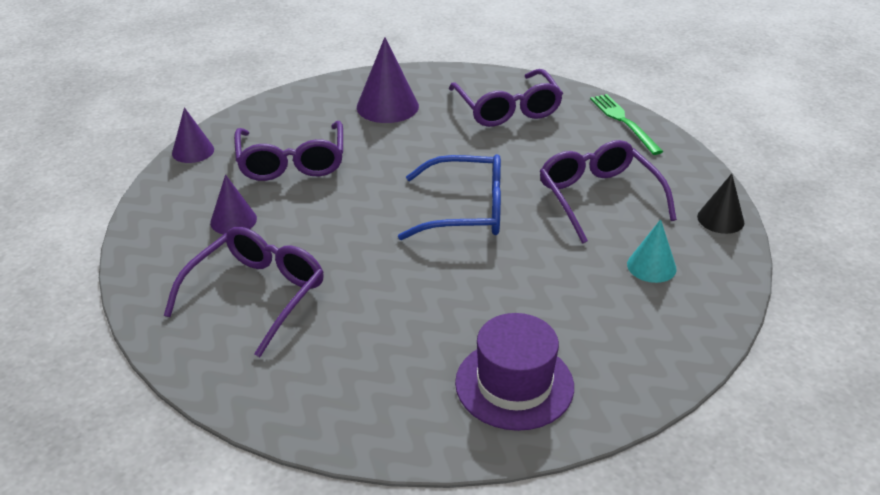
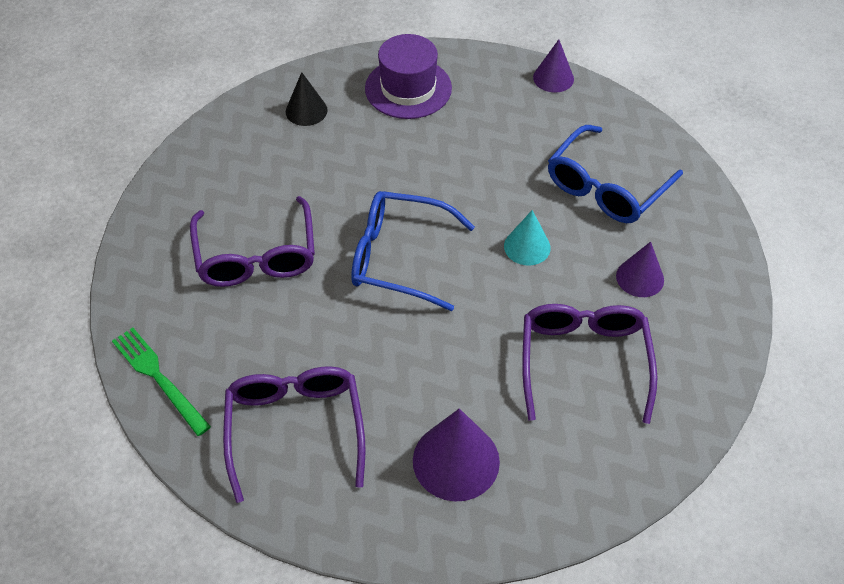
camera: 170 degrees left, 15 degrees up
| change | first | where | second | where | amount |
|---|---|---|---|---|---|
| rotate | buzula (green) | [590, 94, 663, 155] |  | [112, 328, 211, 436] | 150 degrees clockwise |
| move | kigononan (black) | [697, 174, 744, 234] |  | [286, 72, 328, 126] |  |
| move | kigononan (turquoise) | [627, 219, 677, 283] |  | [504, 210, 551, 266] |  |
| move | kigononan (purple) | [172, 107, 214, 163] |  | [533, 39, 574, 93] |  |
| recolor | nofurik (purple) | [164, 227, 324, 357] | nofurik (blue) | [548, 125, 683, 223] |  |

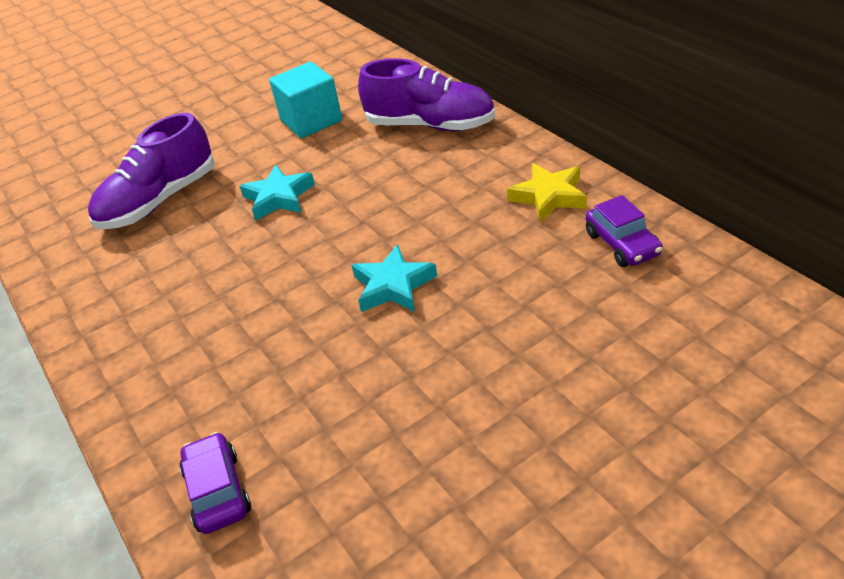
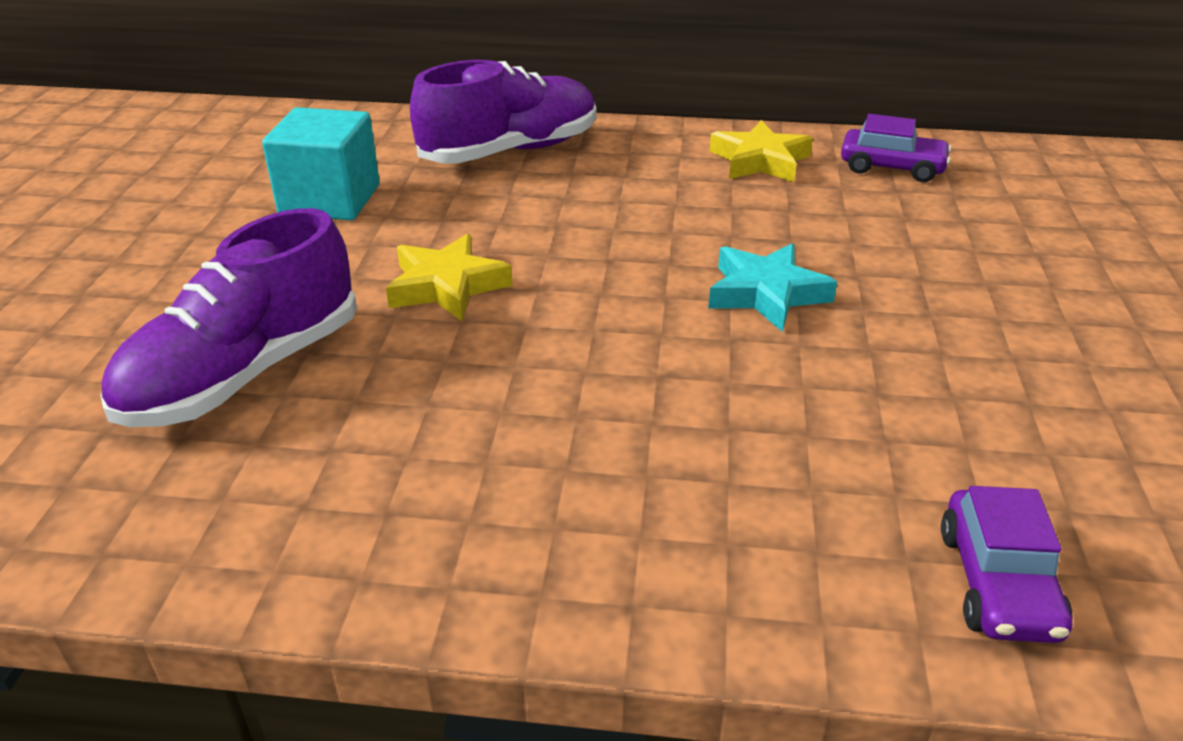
camera: 55 degrees left, 5 degrees down
| change | first | where | second | where | amount |
|---|---|---|---|---|---|
| rotate | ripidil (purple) | [88, 113, 215, 229] |  | [100, 208, 357, 427] | 45 degrees clockwise |
| recolor | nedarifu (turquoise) | [239, 165, 315, 221] | nedarifu (yellow) | [386, 234, 513, 321] |  |
| rotate | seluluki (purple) | [180, 432, 251, 534] |  | [941, 486, 1073, 643] | 105 degrees counterclockwise |

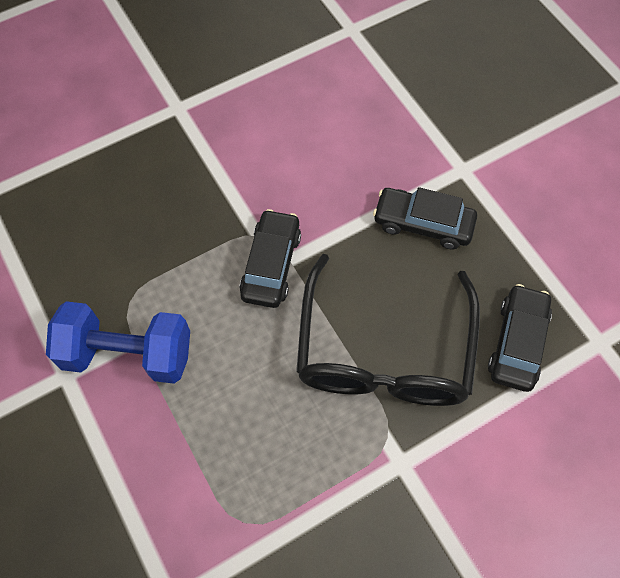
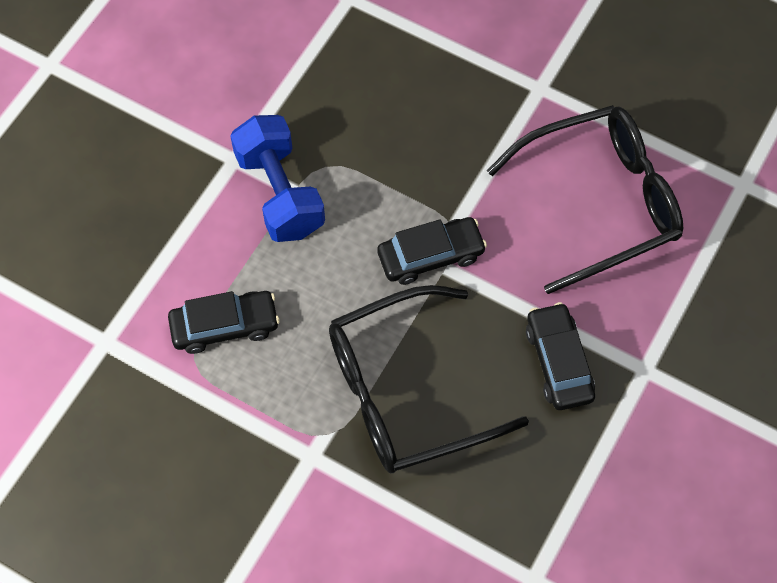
camera: 60 degrees right, 0 degrees up
| change | first | where | second | where | amount |
|---|---|---|---|---|---|
| move | seluluki (black) | [488, 284, 552, 392] |  | [168, 291, 280, 354] |  |
| insert |  |  | nofurik (black) | [487, 105, 683, 294] |  |

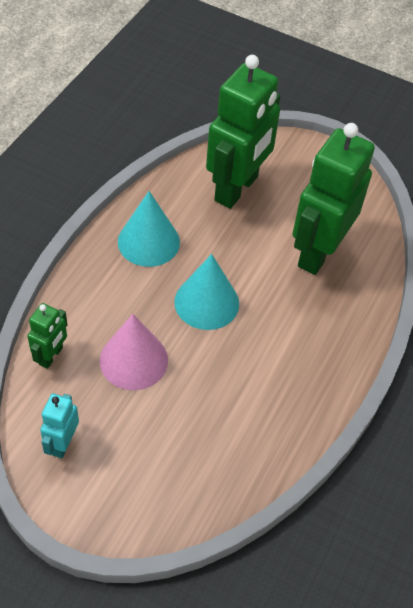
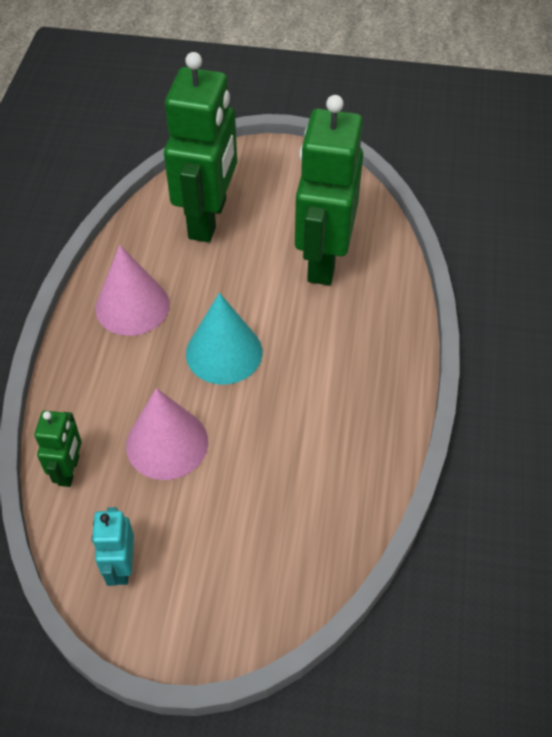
camera: 15 degrees left, 0 degrees up
| change | first | where | second | where | amount |
|---|---|---|---|---|---|
| recolor | kigononan (turquoise) | [118, 191, 180, 267] | kigononan (pink) | [95, 245, 169, 336] |  |

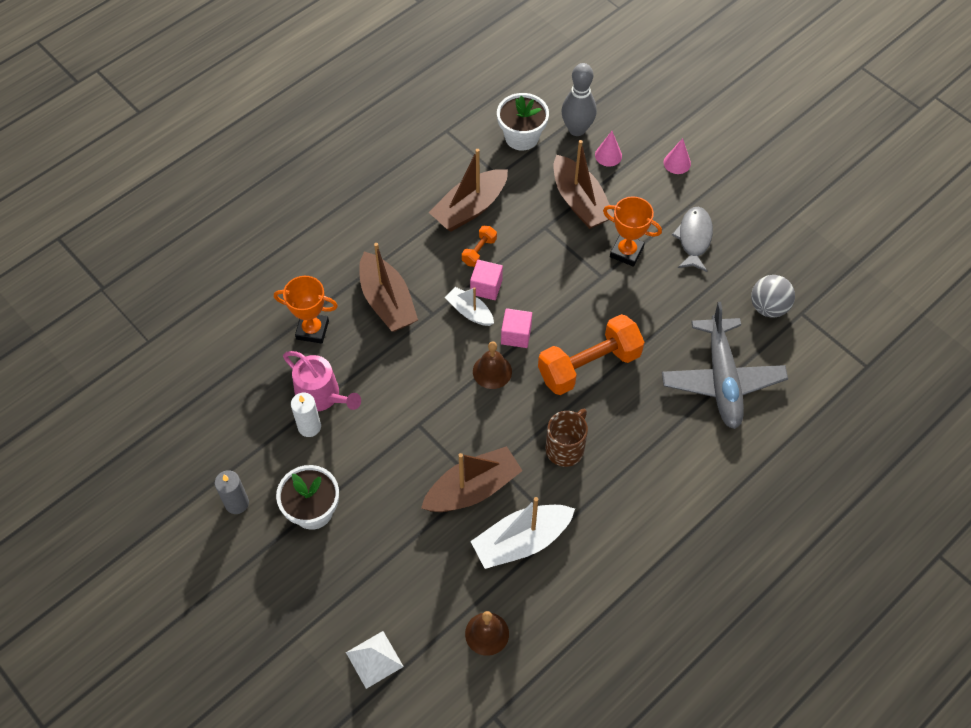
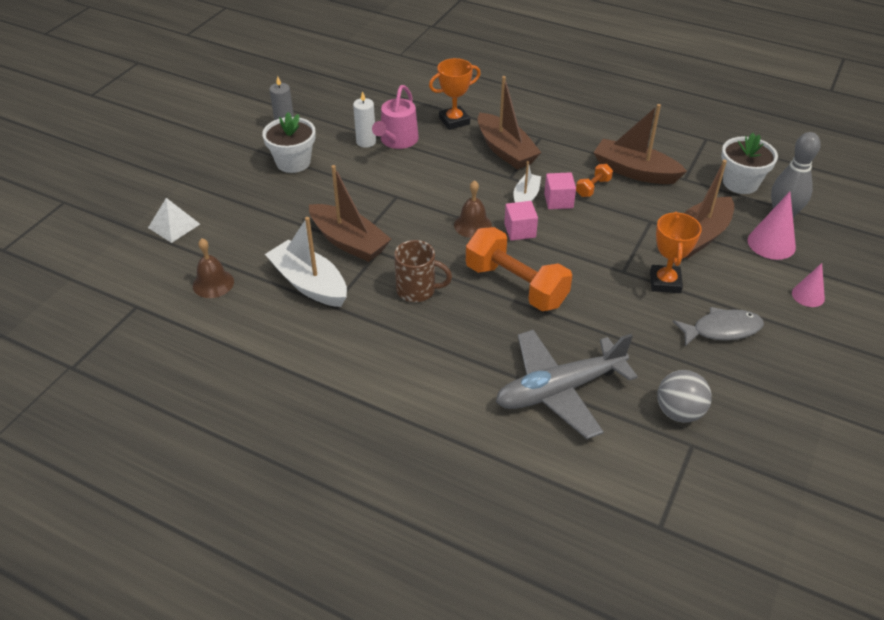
camera: 70 degrees right, 15 degrees down
| change | first | where | second | where | amount |
|---|---|---|---|---|---|
| rotate | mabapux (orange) | [274, 276, 338, 344] |  | [429, 58, 481, 130] | 75 degrees clockwise |
| rotate | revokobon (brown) | [359, 243, 418, 332] |  | [478, 76, 541, 170] | 75 degrees counterclockwise |
| rotate | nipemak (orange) | [462, 226, 497, 267] |  | [576, 164, 613, 197] | 60 degrees counterclockwise |
| resize | kigononan (pink) | [595, 131, 622, 167] |  | [747, 192, 796, 260] | x1.57 |

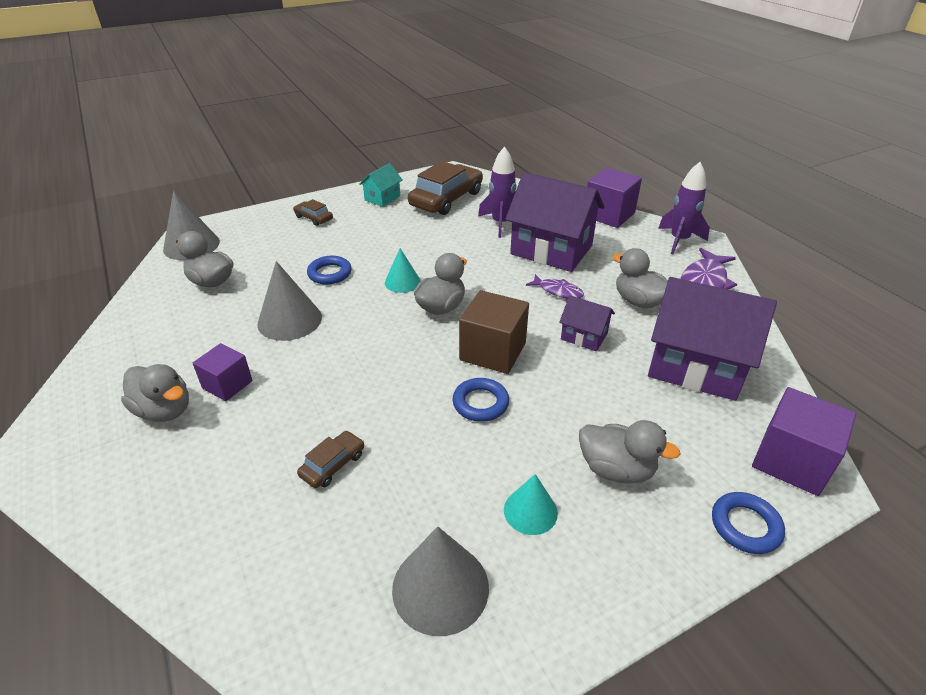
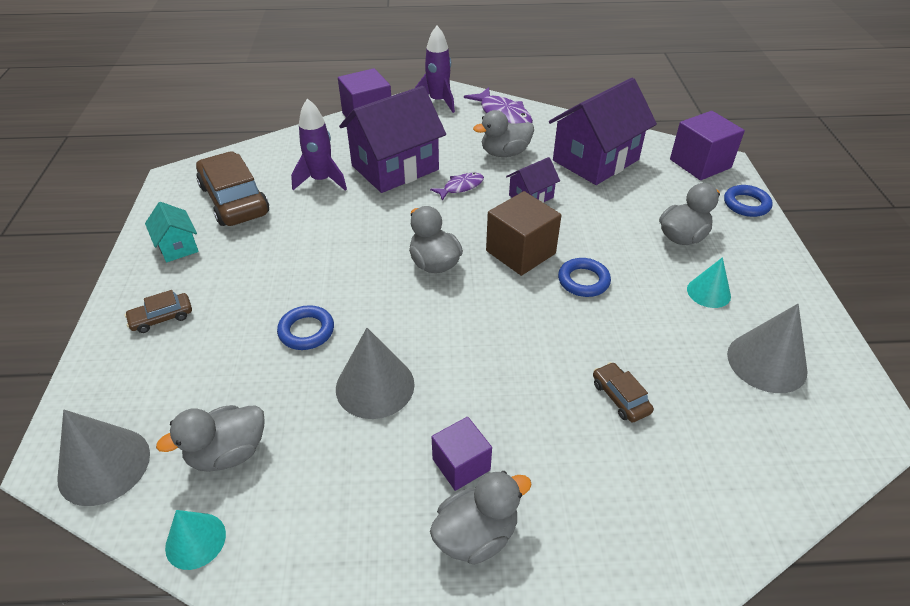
camera: 65 degrees left, 5 degrees up
| change | first | where | second | where | amount |
|---|---|---|---|---|---|
| move | kigononan (turquoise) | [385, 248, 421, 293] |  | [165, 510, 226, 570] |  |

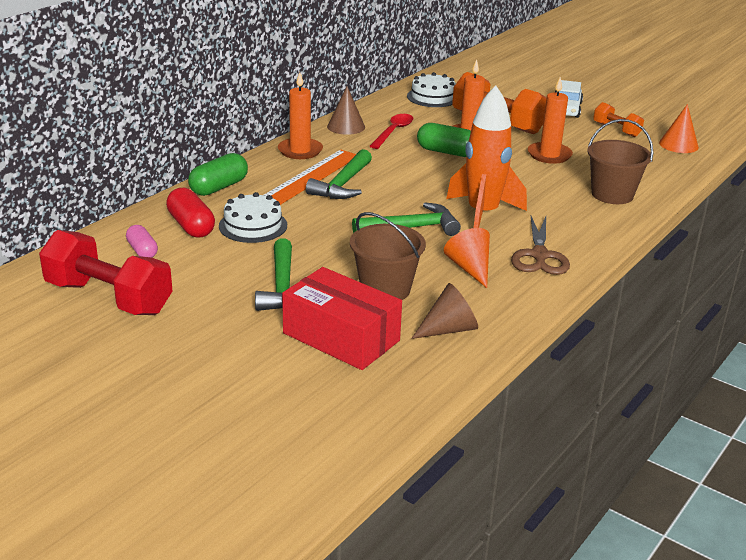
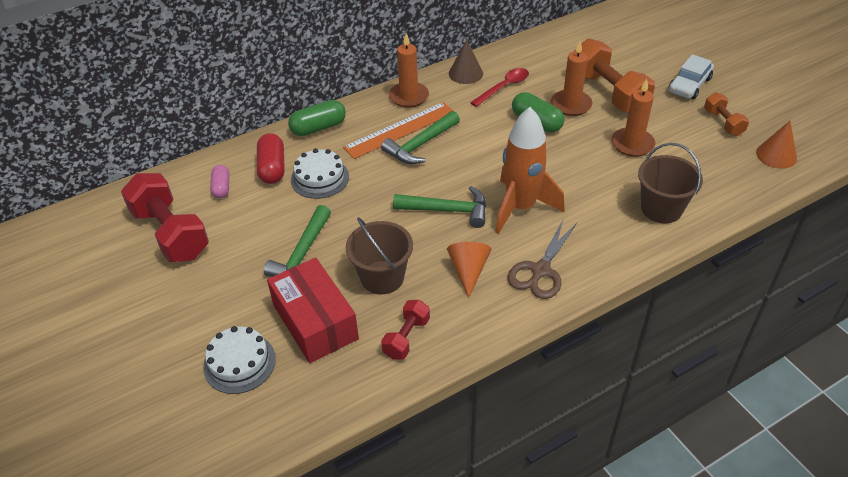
camera: 25 degrees right, 15 degrees up
| change | first | where | second | where | amount |
|---|---|---|---|---|---|
| move | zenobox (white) | [407, 72, 456, 107] |  | [203, 326, 276, 394] |  |
| replace | kigononan (brown) | [411, 283, 478, 339] | nipemak (red) | [381, 300, 430, 360] |  |

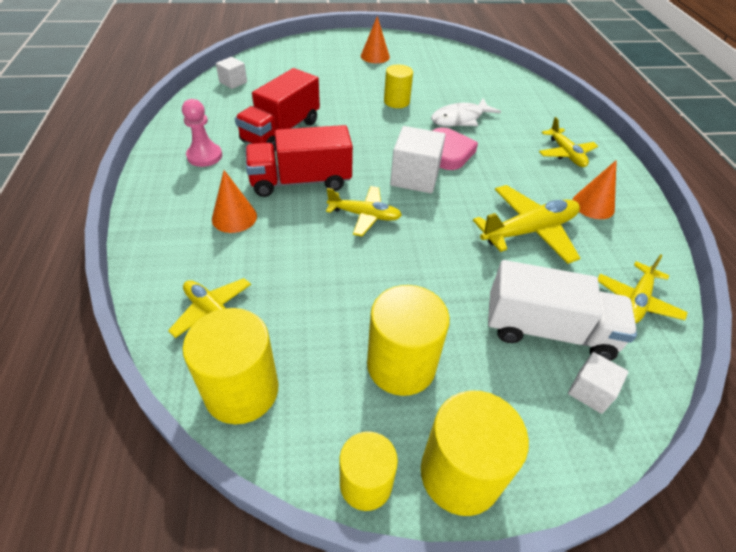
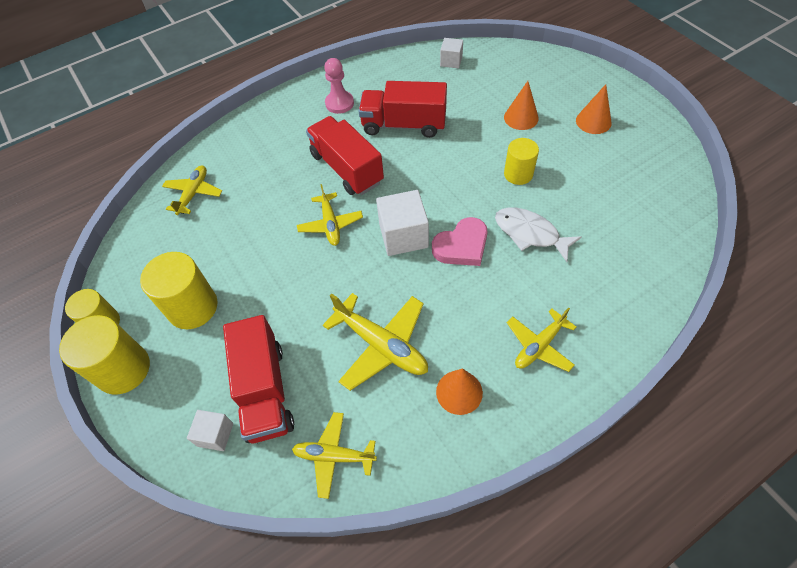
camera: 70 degrees right, 10 degrees up
| change | first | where | second | where | amount |
|---|---|---|---|---|---|
| recolor | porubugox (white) | [488, 260, 637, 361] | porubugox (red) | [223, 315, 294, 443] |  |
| move | kigononan (orange) | [212, 170, 257, 233] |  | [504, 81, 539, 130] |  |
| delete | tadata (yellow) | [182, 308, 278, 424] |  |  |  |

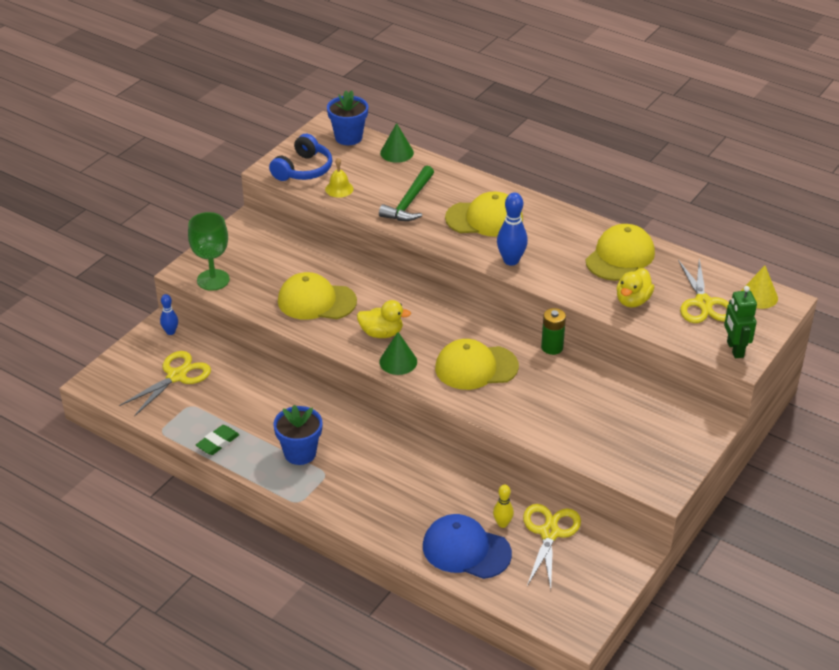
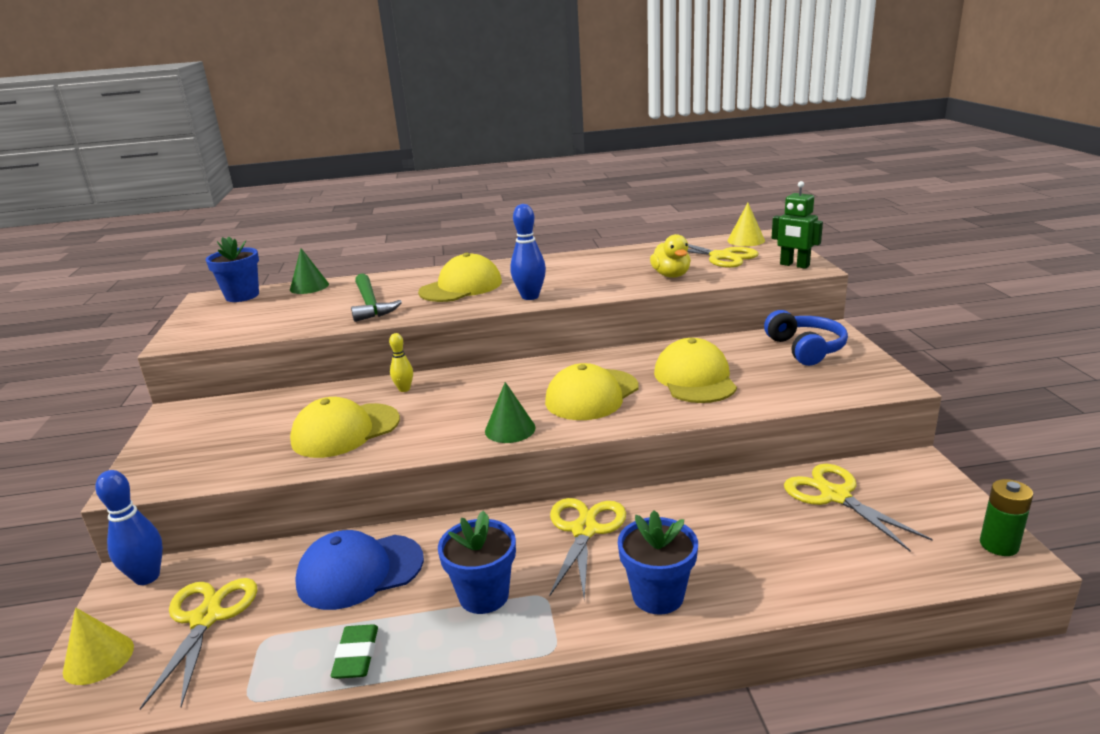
camera: 40 degrees left, 15 degrees down
| change | first | where | second | where | amount |
|---|---|---|---|---|---|
| insert |  |  | kigononan (yellow) | [63, 608, 134, 685] |  |
| resize | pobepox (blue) | [160, 294, 178, 335] |  | [96, 470, 163, 585] | x1.66 |
| move | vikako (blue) | [423, 514, 512, 579] |  | [295, 530, 424, 610] |  |
| move | pobepox (yellow) | [493, 485, 514, 528] |  | [389, 333, 413, 392] |  |
| insert |  |  | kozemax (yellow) | [549, 498, 626, 600] |  |
| insert |  |  | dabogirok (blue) | [618, 510, 698, 615] |  |
| move | vikako (yellow) | [586, 224, 655, 281] |  | [654, 338, 737, 403] |  |
| move | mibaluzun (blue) | [269, 134, 332, 181] |  | [764, 310, 848, 366] |  |
| move | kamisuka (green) | [541, 308, 566, 355] |  | [980, 479, 1034, 556] |  |
| delete | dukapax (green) | [188, 212, 230, 291] |  |  |  |
| delete | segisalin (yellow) | [325, 158, 354, 198] |  |  |  |
| delete | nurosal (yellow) | [357, 300, 411, 338] |  |  |  |

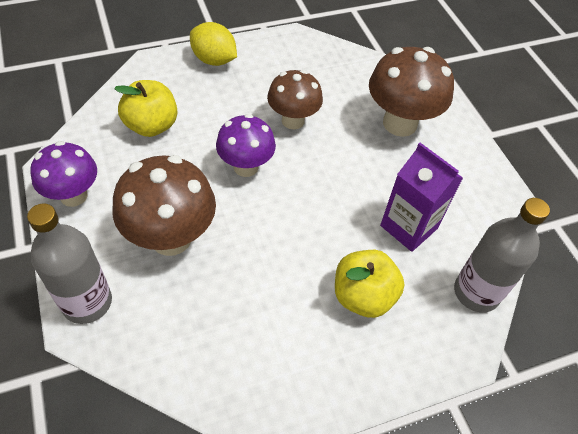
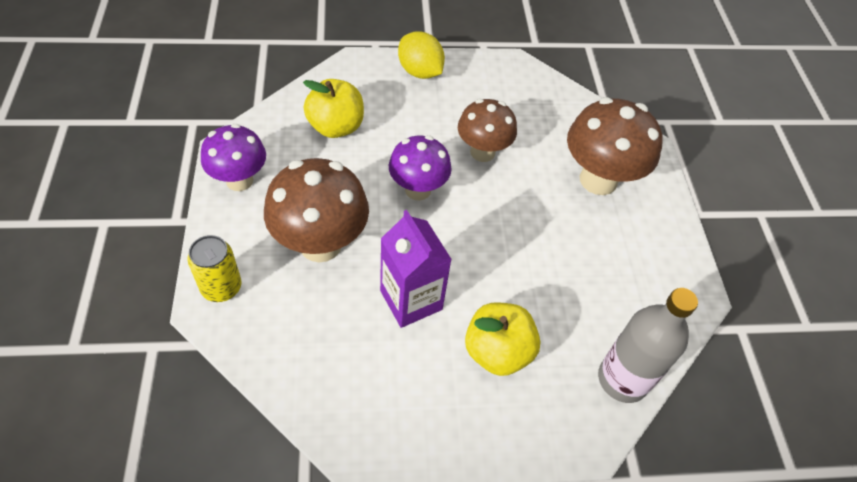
camera: 15 degrees right, 0 degrees up
| change | first | where | second | where | amount |
|---|---|---|---|---|---|
| replace | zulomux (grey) | [27, 204, 112, 324] | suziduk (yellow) | [187, 235, 241, 302] |  |
| move | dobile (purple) | [380, 143, 463, 252] |  | [380, 210, 452, 328] |  |

